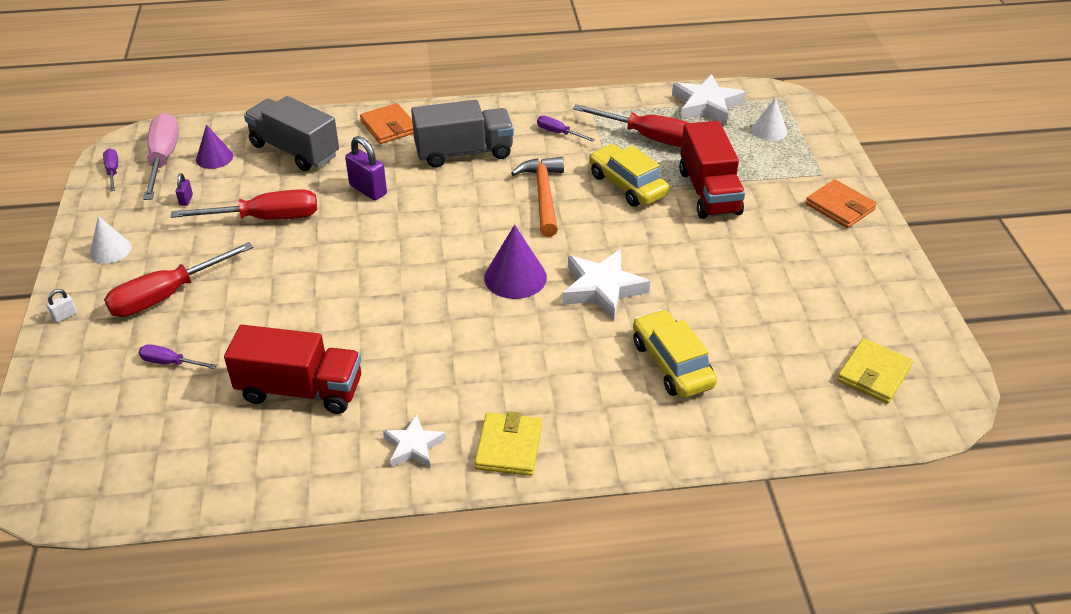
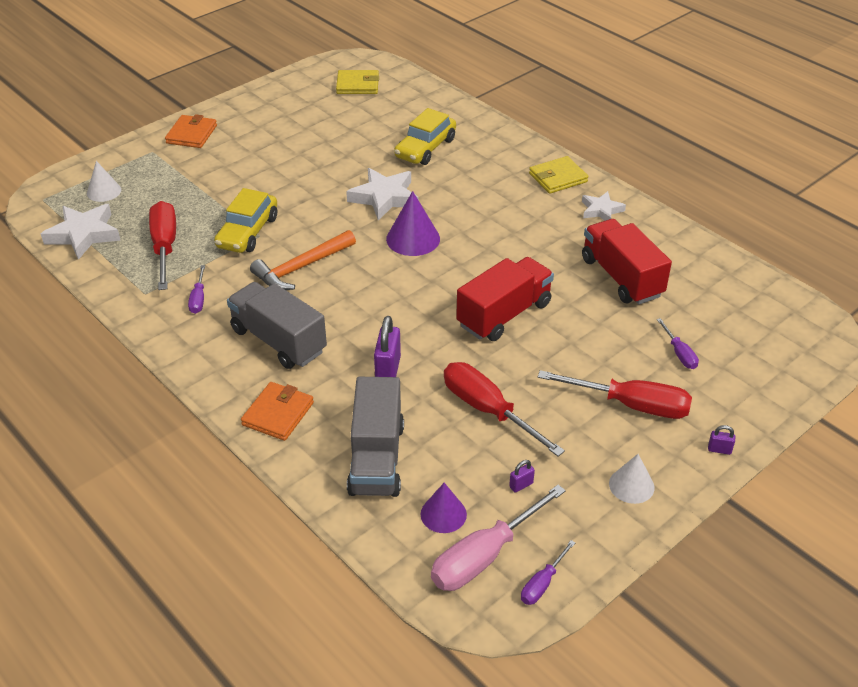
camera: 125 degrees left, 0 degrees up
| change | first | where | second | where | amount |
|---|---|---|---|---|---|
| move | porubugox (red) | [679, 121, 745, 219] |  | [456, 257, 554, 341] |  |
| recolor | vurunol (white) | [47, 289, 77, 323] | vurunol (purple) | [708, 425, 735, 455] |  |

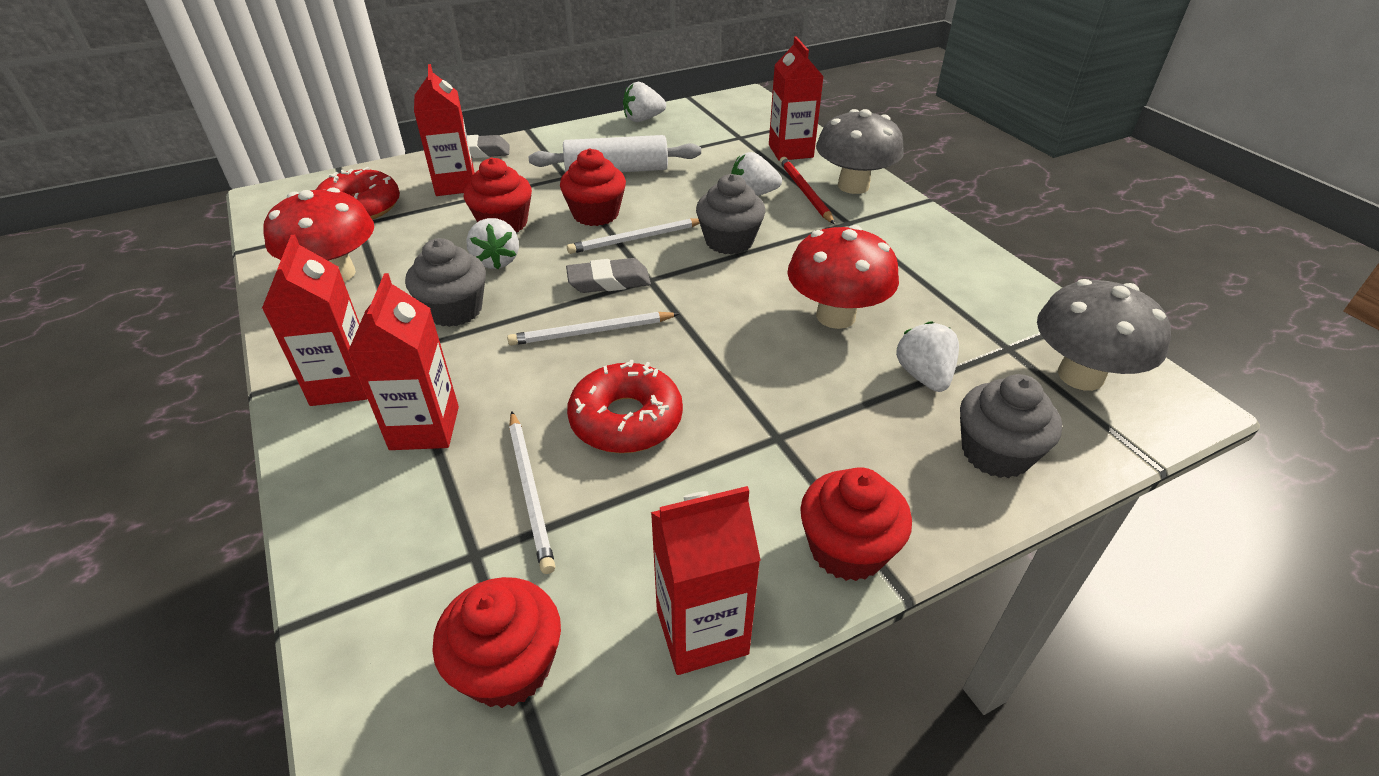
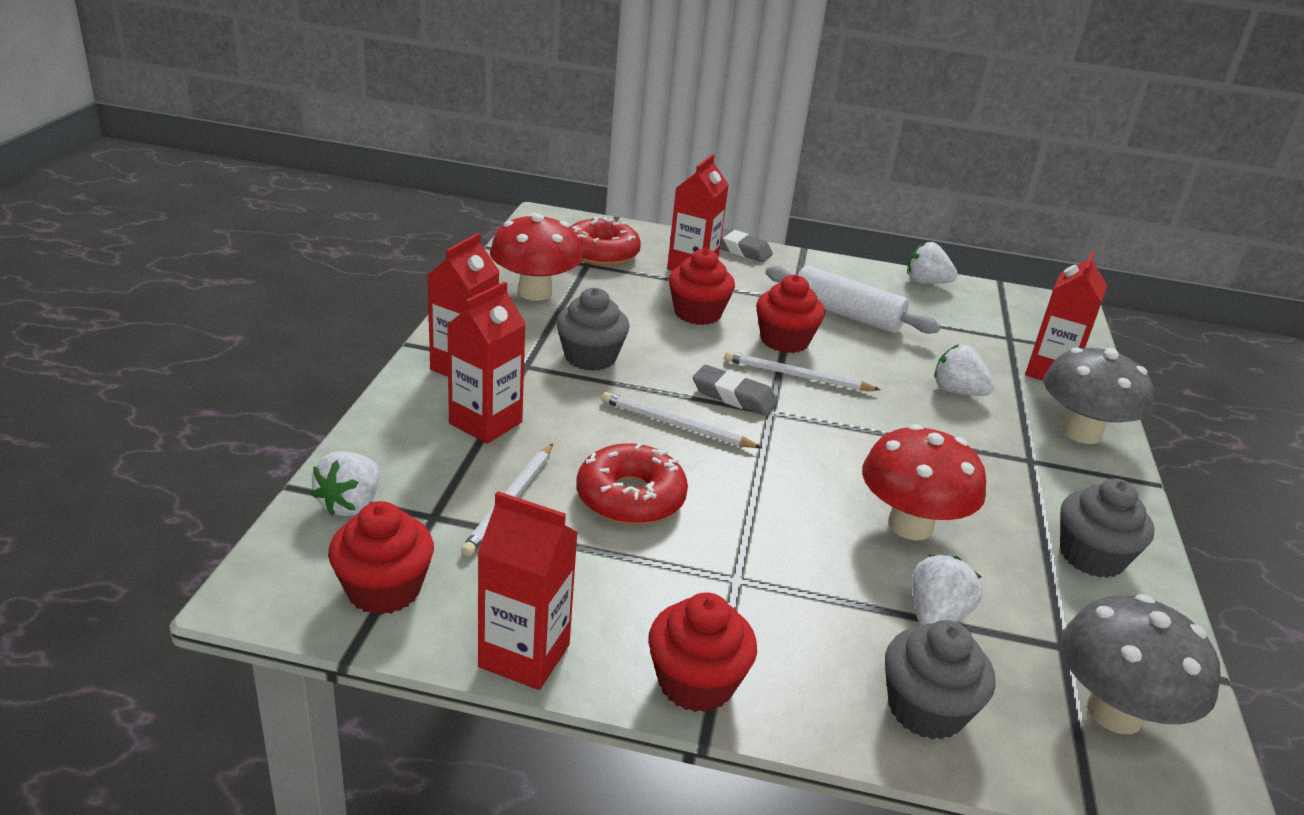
camera: 35 degrees right, 10 degrees down
| change | first | where | second | where | amount |
|---|---|---|---|---|---|
| move | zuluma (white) | [466, 218, 519, 269] |  | [311, 451, 379, 516] |  |
| move | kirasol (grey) | [696, 174, 765, 255] |  | [1060, 478, 1155, 578] |  |
| delete | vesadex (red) | [780, 157, 835, 224] |  |  |  |

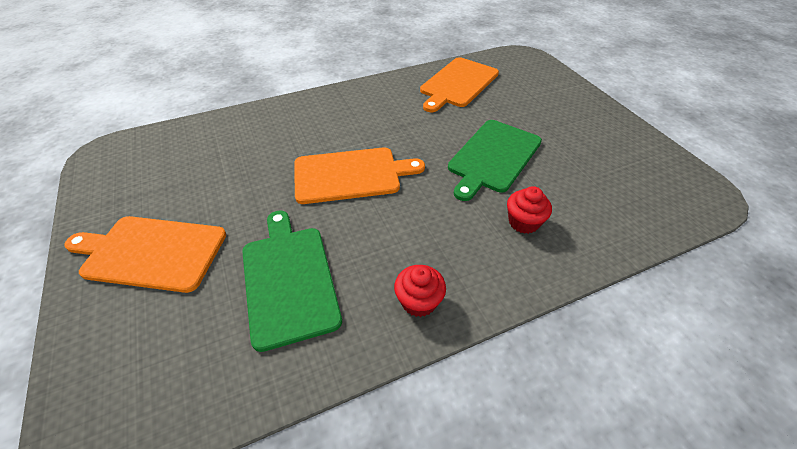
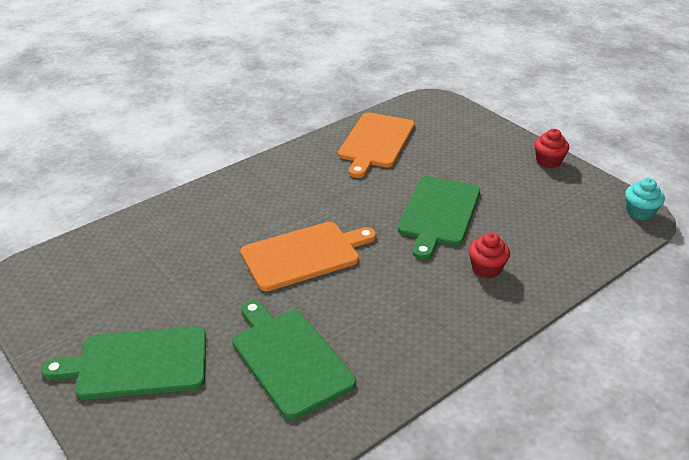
camera: 15 degrees left, 10 degrees down
| change | first | where | second | where | amount |
|---|---|---|---|---|---|
| recolor | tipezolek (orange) | [64, 216, 226, 293] | tipezolek (green) | [41, 326, 206, 400] |  |
| move | kirasol (red) | [394, 265, 446, 317] |  | [534, 129, 569, 168] |  |
| insert |  |  | kirasol (turquoise) | [625, 178, 665, 221] |  |

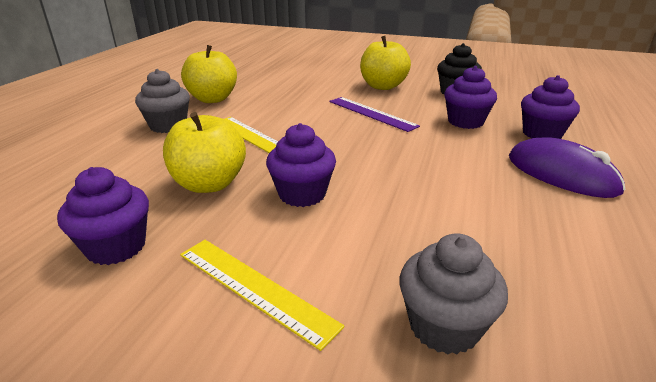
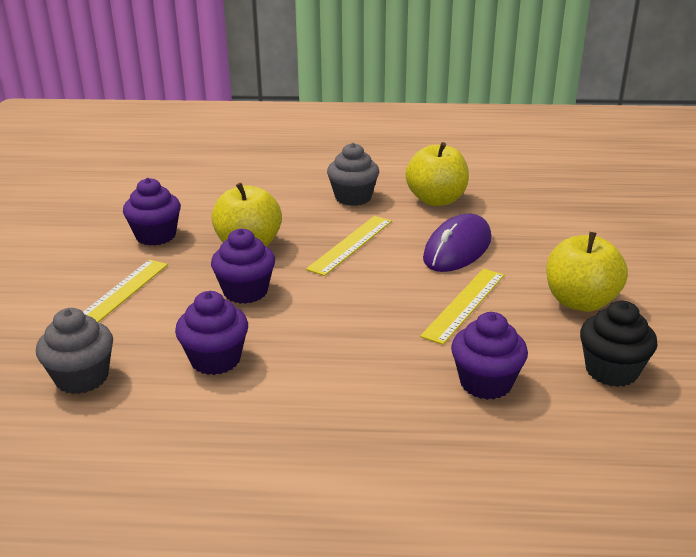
camera: 75 degrees right, 0 degrees up
| change | first | where | second | where | amount |
|---|---|---|---|---|---|
| move | kirasol (purple) | [521, 75, 580, 139] |  | [175, 291, 248, 375] |  |
| recolor | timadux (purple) | [329, 97, 420, 132] | timadux (yellow) | [420, 268, 504, 345] |  |
| move | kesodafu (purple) | [509, 137, 626, 198] |  | [423, 214, 491, 272] |  |

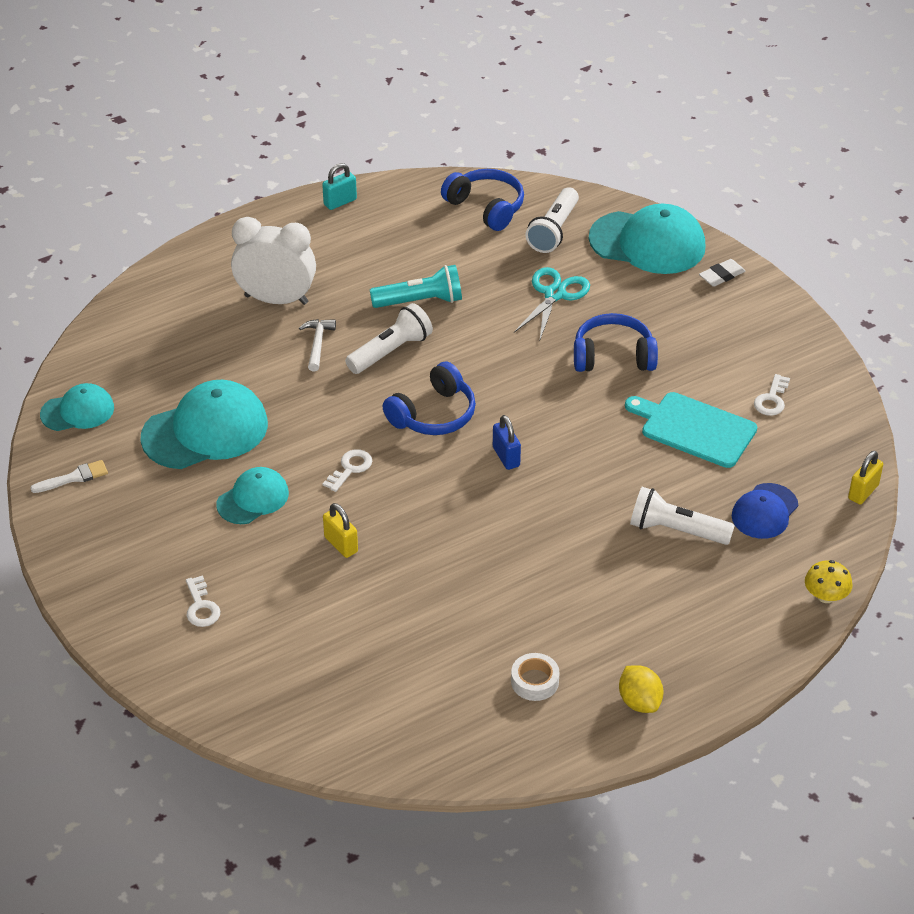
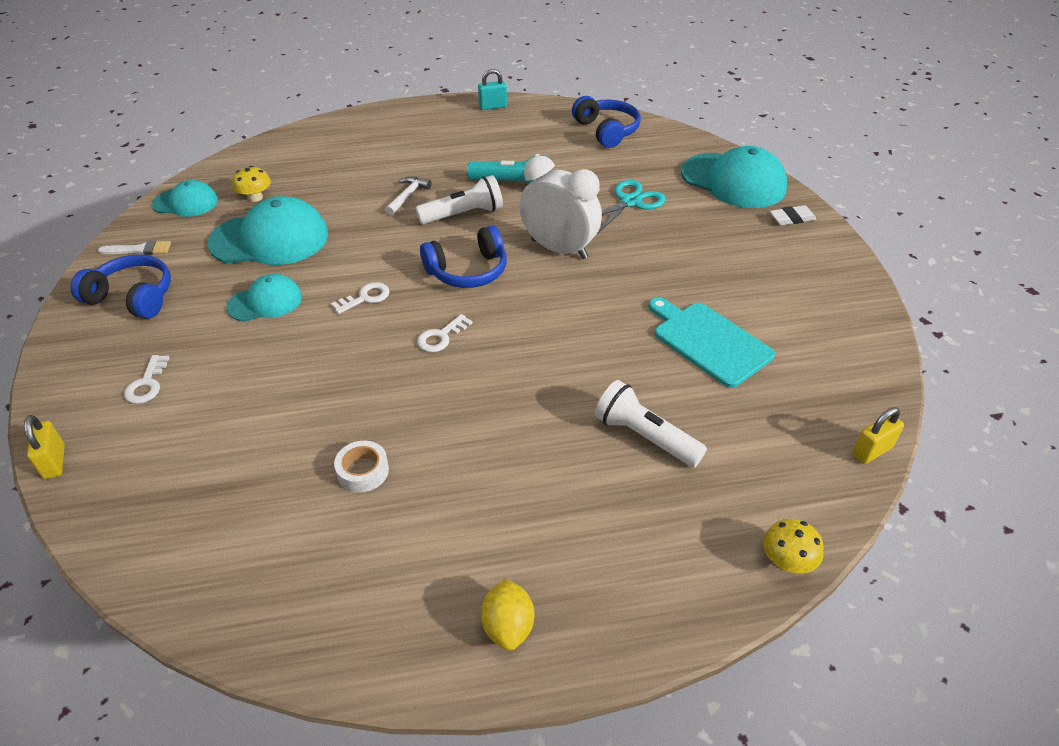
camera: 20 degrees right, 0 degrees up
| change | first | where | second | where | amount |
|---|---|---|---|---|---|
| move | vurunol (yellow) | [323, 503, 358, 558] |  | [24, 415, 65, 479] |  |
| move | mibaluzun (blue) | [574, 313, 658, 372] |  | [70, 255, 171, 319] |  |
| insert |  |  | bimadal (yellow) | [232, 166, 271, 202] |  |
| move | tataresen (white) | [511, 653, 560, 701] |  | [334, 441, 389, 493] |  |
| move | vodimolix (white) | [754, 374, 790, 416] |  | [417, 314, 473, 352] |  |
| move | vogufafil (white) | [231, 217, 316, 305] |  | [519, 156, 602, 259] |  |
| delete | vurunol (blue) | [493, 415, 521, 470] |  |  |  |
| delete | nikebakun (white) | [525, 187, 579, 253] |  |  |  |
| delete | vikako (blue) | [732, 483, 798, 539] |  |  |  |

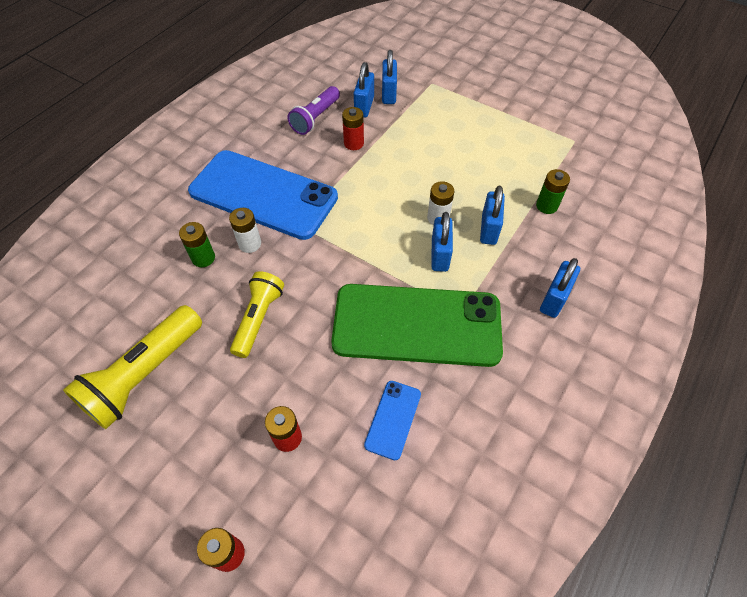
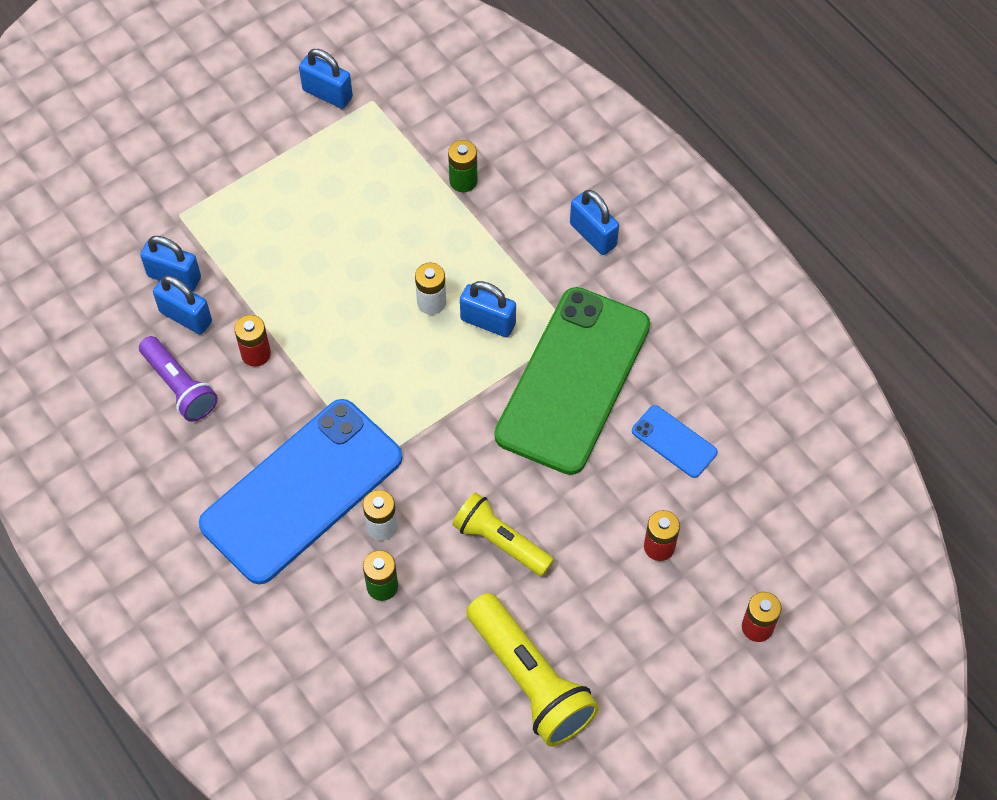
camera: 70 degrees left, 5 degrees up
| change | first | where | second | where | amount |
|---|---|---|---|---|---|
| move | vurunol (blue) | [480, 186, 505, 245] |  | [299, 49, 353, 109] |  |

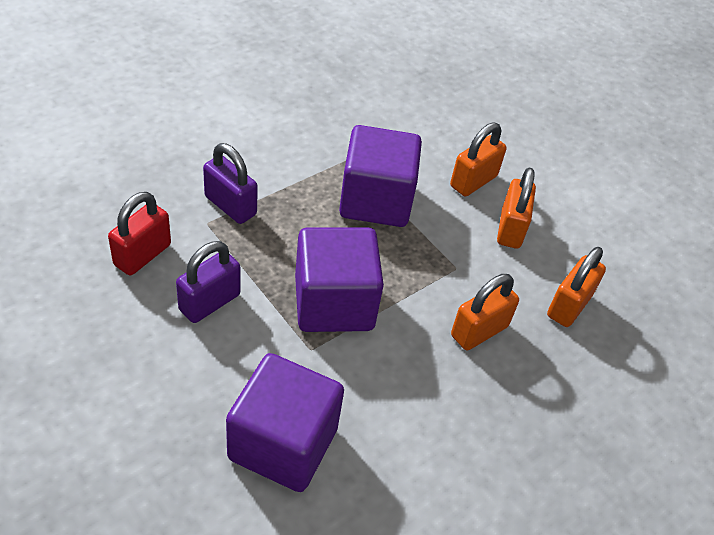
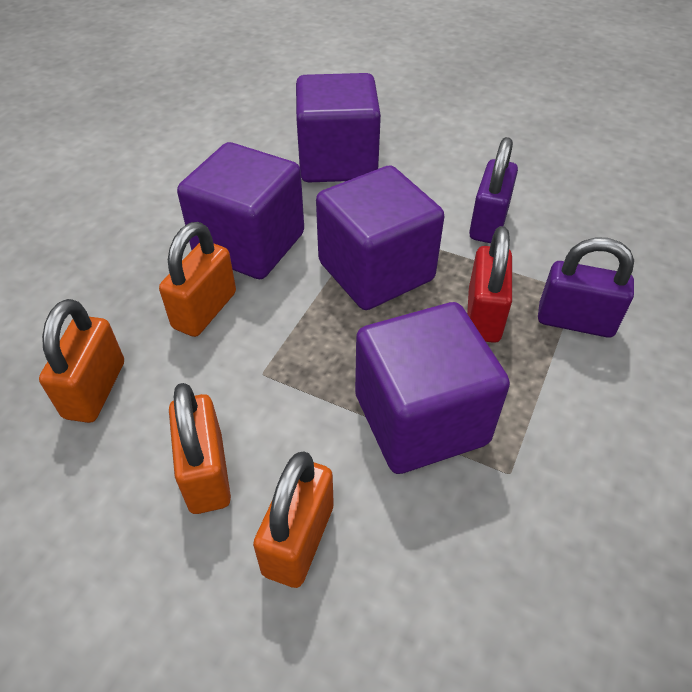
camera: 160 degrees right, 0 degrees up
| change | first | where | second | where | amount |
|---|---|---|---|---|---|
| insert |  |  | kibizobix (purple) | [177, 142, 304, 279] |  |
| move | vurunol (red) | [108, 192, 171, 275] |  | [467, 226, 512, 343] |  |

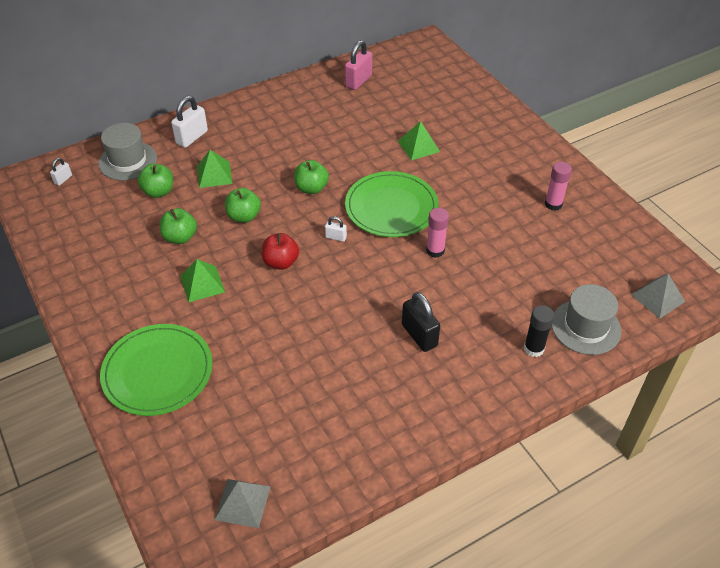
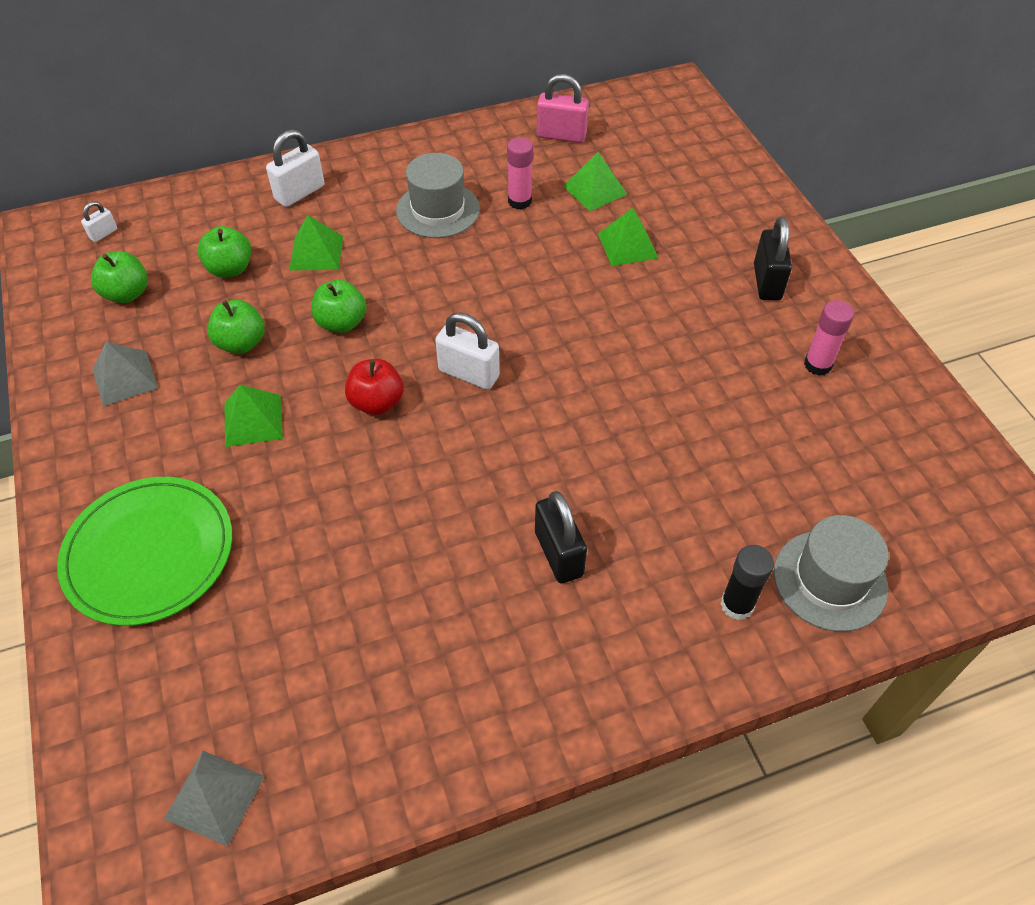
camera: 10 degrees right, 5 degrees up
| change | first | where | second | where | amount |
|---|---|---|---|---|---|
| move | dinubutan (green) | [294, 160, 329, 194] |  | [91, 251, 148, 303] |  |
| move | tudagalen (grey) | [631, 273, 685, 319] |  | [92, 341, 158, 406] |  |
| move | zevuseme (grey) | [98, 123, 157, 180] |  | [396, 153, 480, 238] |  |
| resize | vurunol (white) | [325, 216, 347, 242] |  | [435, 312, 500, 390] | x1.89 |
| move | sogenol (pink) | [426, 208, 449, 258] |  | [507, 137, 533, 210] |  |
| rotate | vurunol (pink) | [345, 40, 373, 90] |  | [537, 74, 589, 143] | 60 degrees clockwise |
| insert |  |  | tudagalen (green) | [563, 152, 627, 211] |  |
| insert |  |  | vurunol (black) | [754, 217, 792, 301] |  |
| delete | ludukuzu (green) | [345, 171, 439, 237] |  |  |  |

